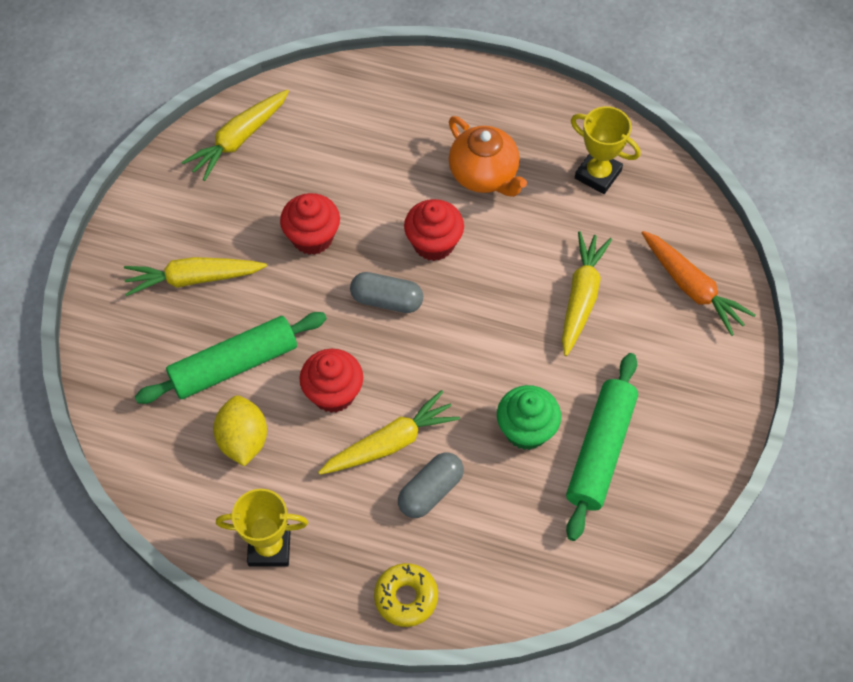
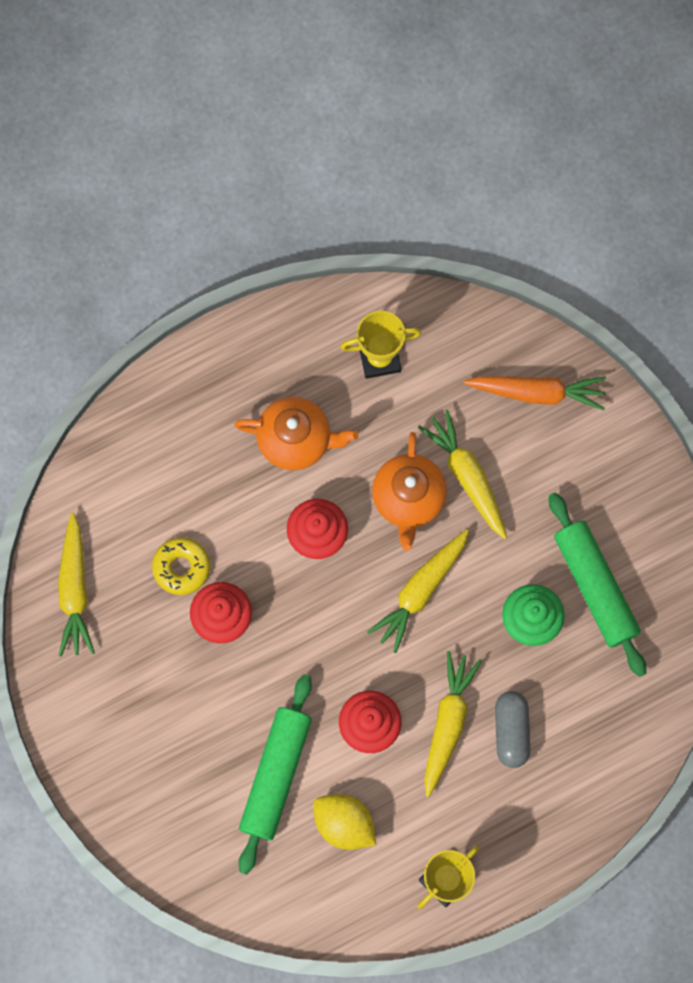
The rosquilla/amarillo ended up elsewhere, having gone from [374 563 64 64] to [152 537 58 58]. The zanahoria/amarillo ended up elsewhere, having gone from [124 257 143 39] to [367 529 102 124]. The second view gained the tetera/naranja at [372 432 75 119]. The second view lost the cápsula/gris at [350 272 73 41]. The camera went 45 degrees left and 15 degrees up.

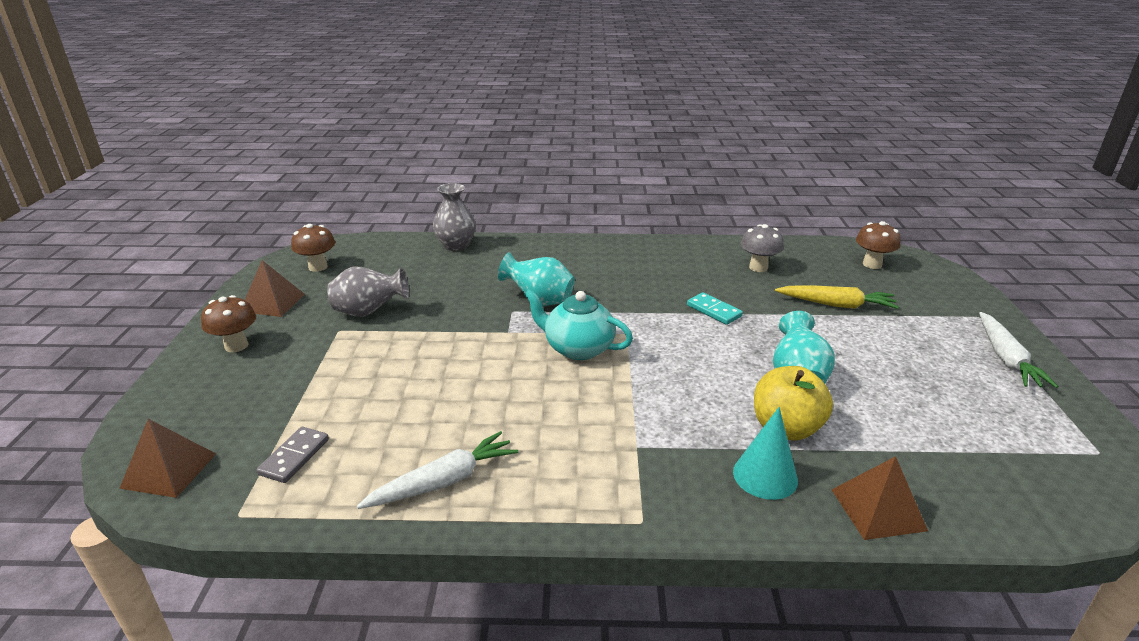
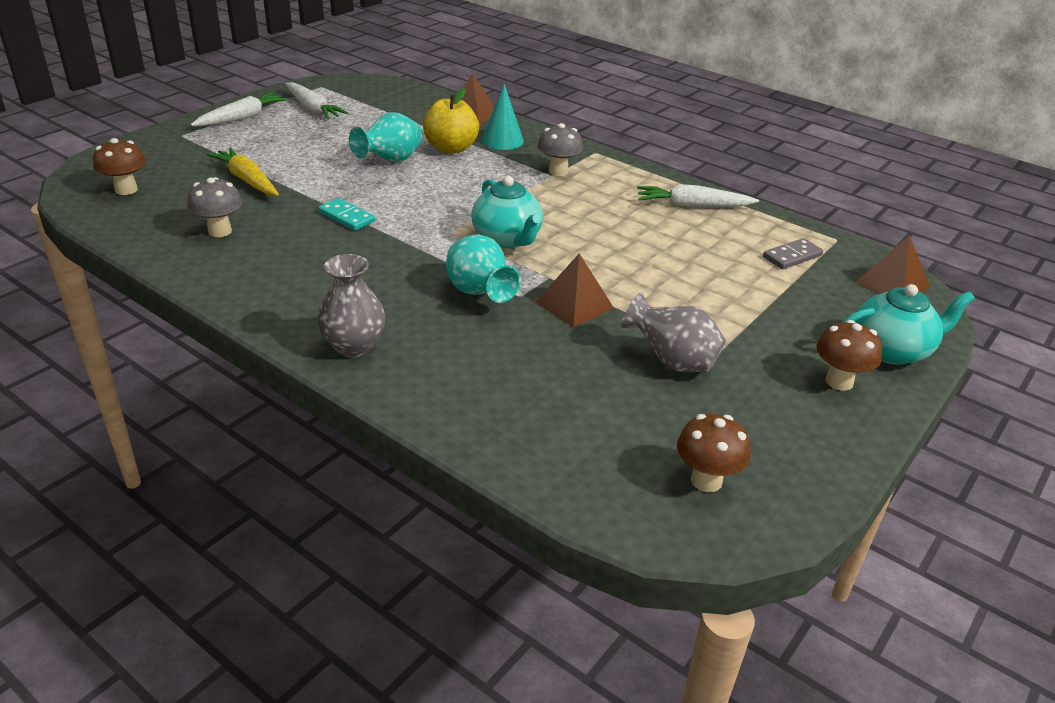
The second view gained the zanahoria/blanco at [285 82 64 38]. The florero/gris ended up elsewhere, having gone from [433 183 43 68] to [317 254 69 103]. The ficha de dominó/turquesa at [687 292 56 33] ended up facing another way, 45 degrees counterclockwise from before. The pirámide/marrón ended up elsewhere, having gone from [245 260 60 57] to [536 253 78 75]. The second view gained the seta/gris at [538 123 45 53]. The second view gained the tetera/turquesa at [843 284 132 81]. The camera went 145 degrees left and 5 degrees up.

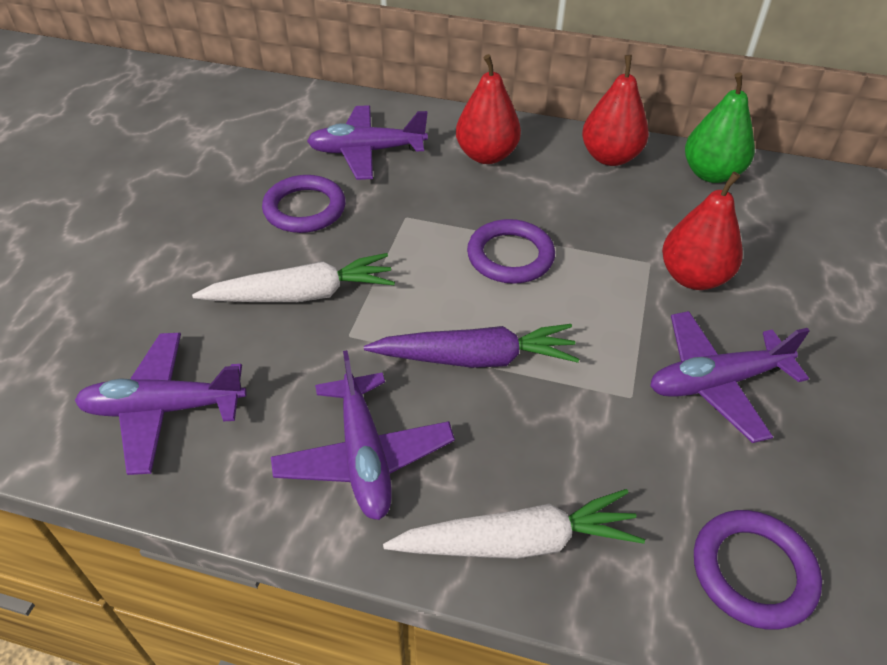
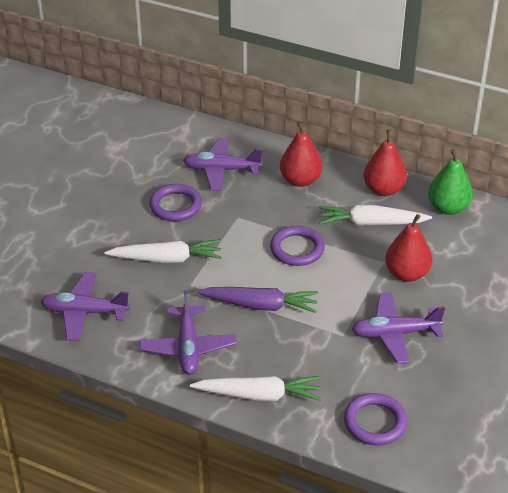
The second view gained the zanahoria/blanco at [319 205 113 21]. The camera went 10 degrees right and 5 degrees down.

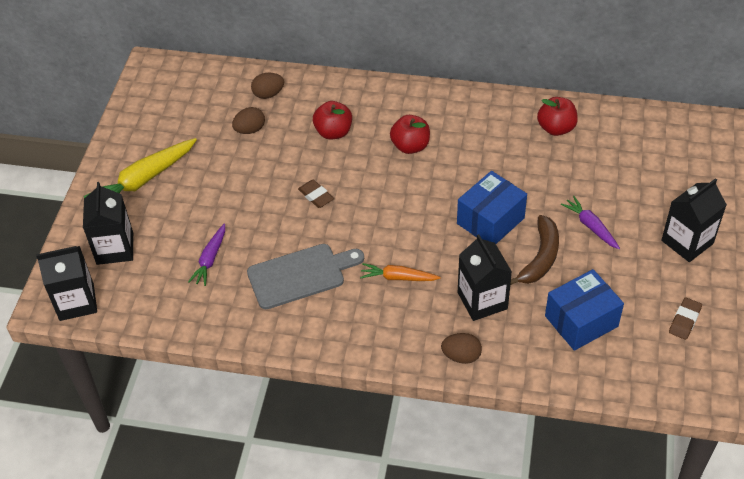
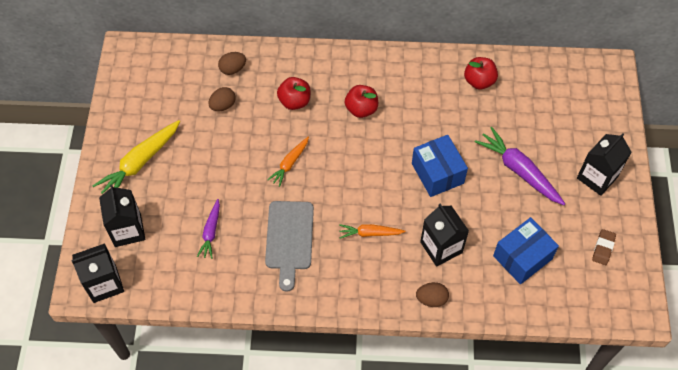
The tabla de cortar/gris at [247 244 117 65] ended up facing another way, 120 degrees clockwise from before. Where the goma de borrar/marrón stood at [298 180 36 28], the zanahoria/naranja came to stand at [267 137 42 50]. The caja/azul at [457 171 70 73] ended up facing another way, 60 degrees counterclockwise from before. The size of the zanahoria/morado at [561 196 59 53] changed by a factor of 1.72. The second view lost the plátano/marrón at [510 215 49 70]. The camera went 10 degrees left and 10 degrees up.

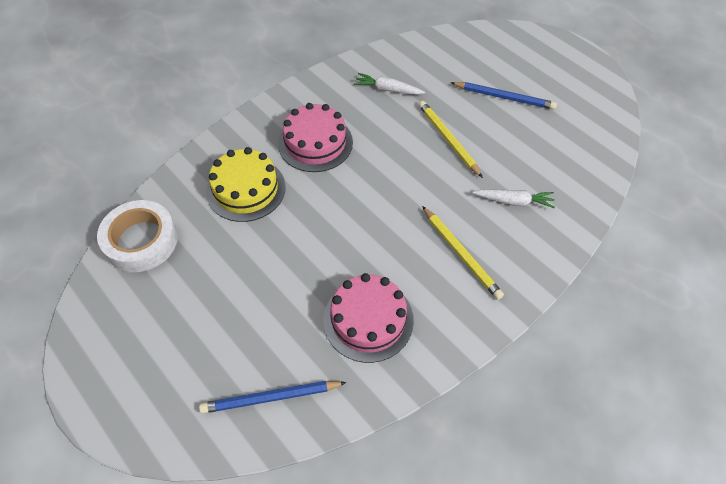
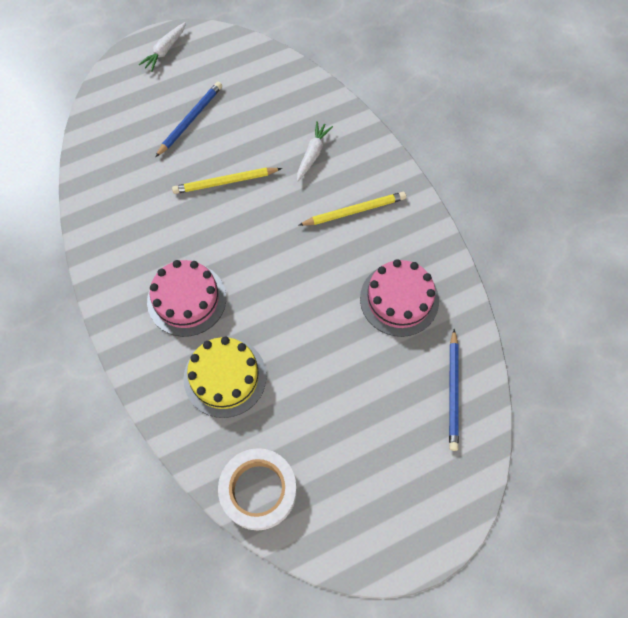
The zanahoria/blanco ended up elsewhere, having gone from [354 73 71 22] to [138 22 48 50]. The camera went 75 degrees left and 10 degrees up.

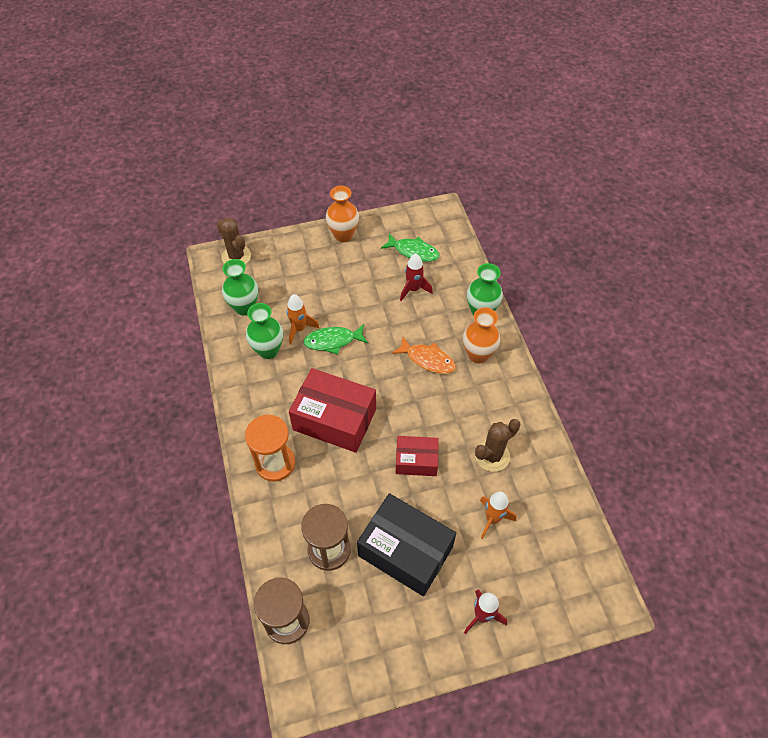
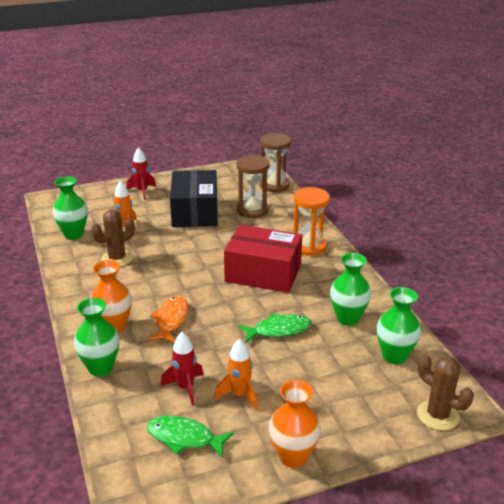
The second view gained the florero/verde at [53 176 35 64]. The pez/naranja at [392 337 64 37] ended up facing another way, 75 degrees clockwise from before. The caja/negro at [357 493 99 103] ended up facing another way, 60 degrees clockwise from before. The cohete/naranja ended up elsewhere, having gone from [286 294 34 50] to [214 338 44 72]. The second view lost the caja/rojo at [396 436 43 40]. The camera went 175 degrees right and 25 degrees down.

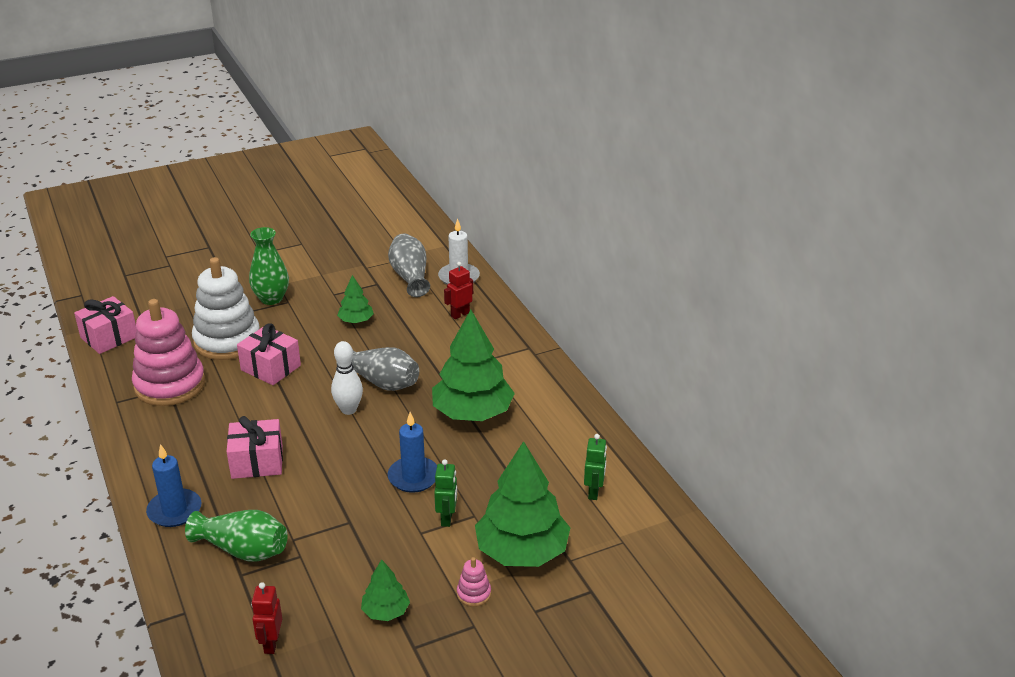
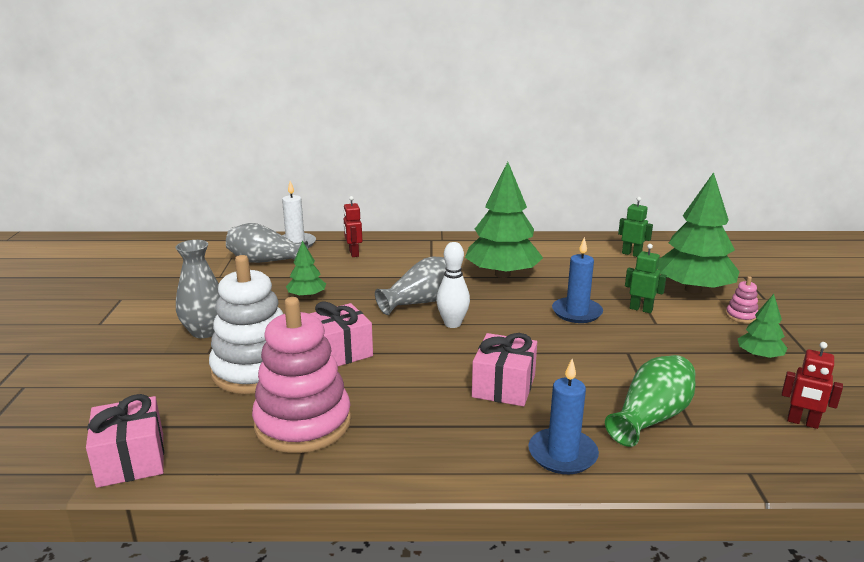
What was the florero/verde at [249 227 40 78] turned into the florero/gris at [175 240 45 98]. The camera went 65 degrees left and 10 degrees down.

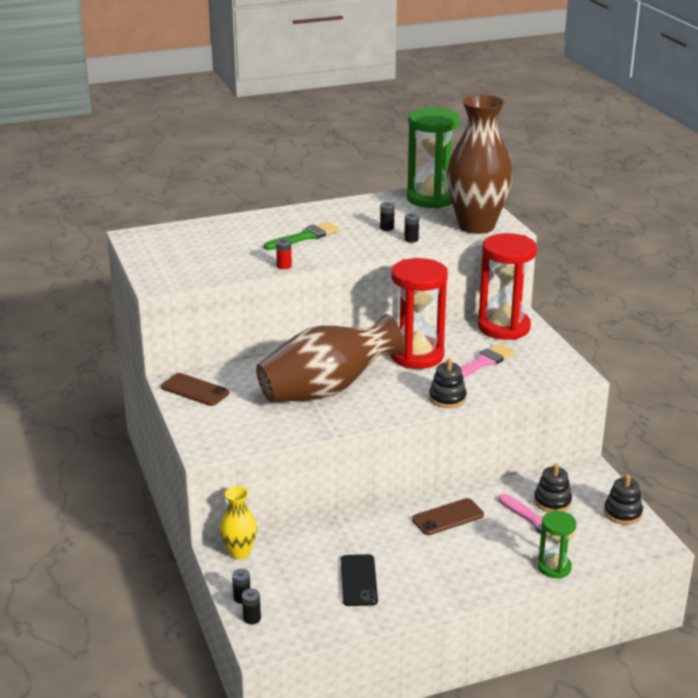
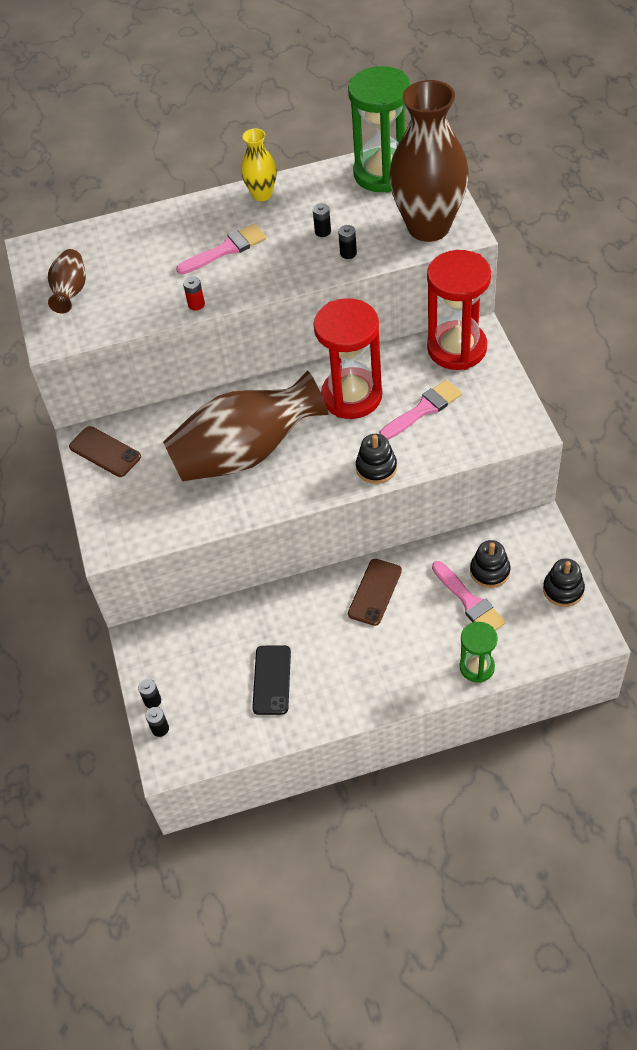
The second view gained the florero/marrón at [48 249 38 65]. What was the pincel/verde at [264 222 75 28] turned into the pincel/rosa at [176 224 90 51]. The florero/amarillo ended up elsewhere, having gone from [220 487 37 73] to [241 128 36 73]. The móvil/marrón at [412 498 72 37] ended up facing another way, 45 degrees counterclockwise from before. The camera went 10 degrees right and 25 degrees up.

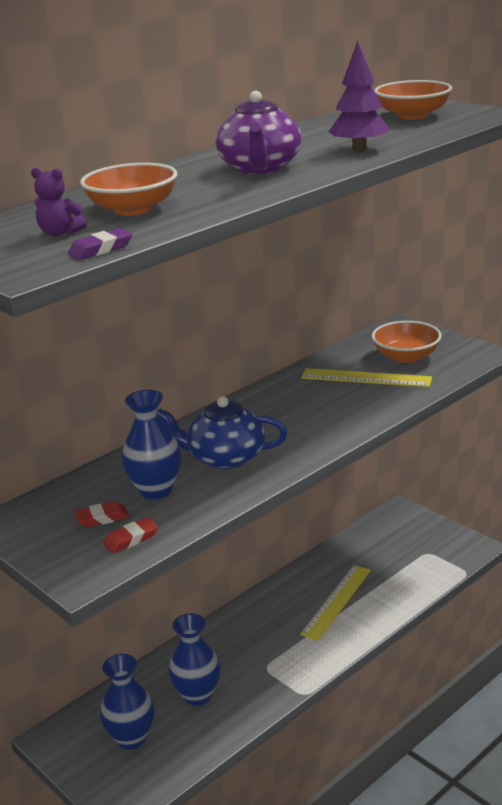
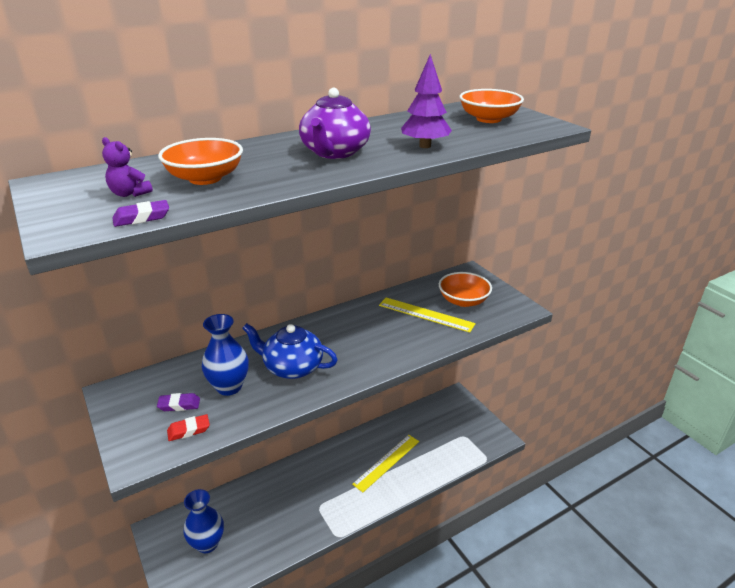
What was the goma de borrar/rojo at [75 501 54 26] turned into the goma de borrar/morado at [157 393 43 18]. The second view lost the florero/azul at [168 613 52 93]. The camera went 10 degrees right and 5 degrees up.

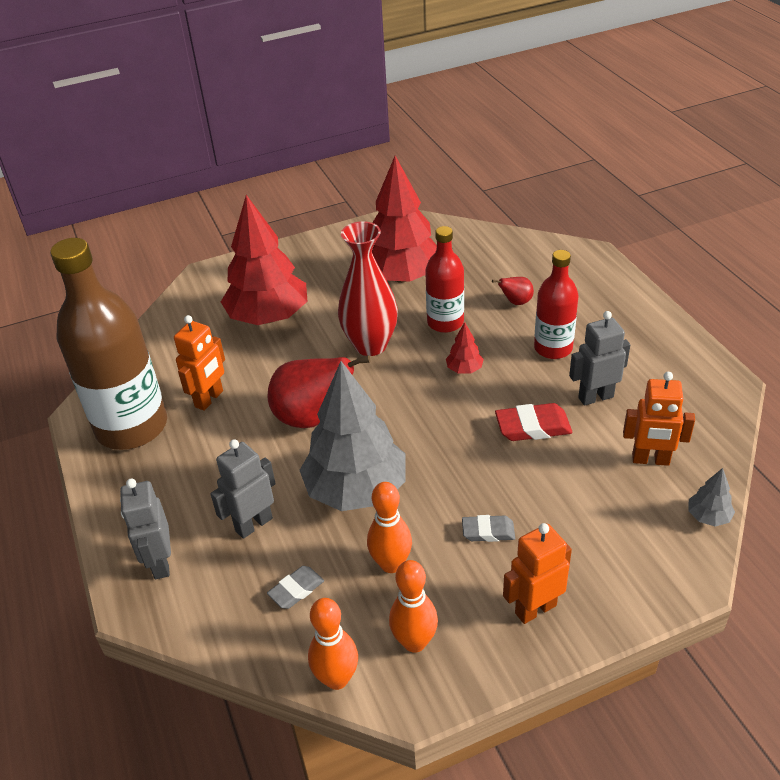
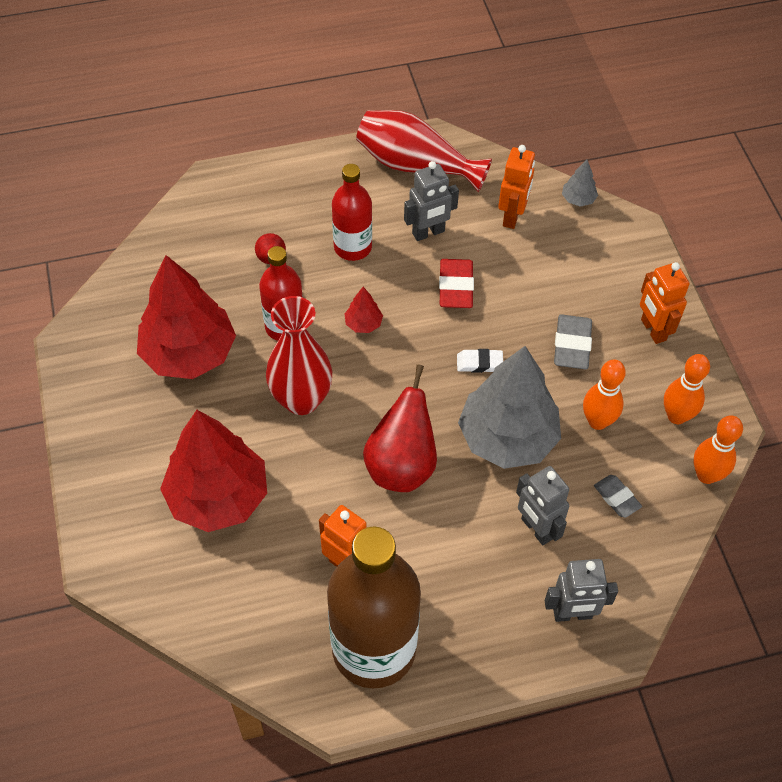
The second view gained the florero/rojo at [356 110 136 82]. The robot/gris at [569 311 61 95] ended up facing another way, 105 degrees counterclockwise from before. The second view gained the goma de borrar/blanco at [457 349 46 24]. The size of the goma de borrar/gris at [462 515 53 27] changed by a factor of 1.55. The camera went 85 degrees left and 15 degrees up.

